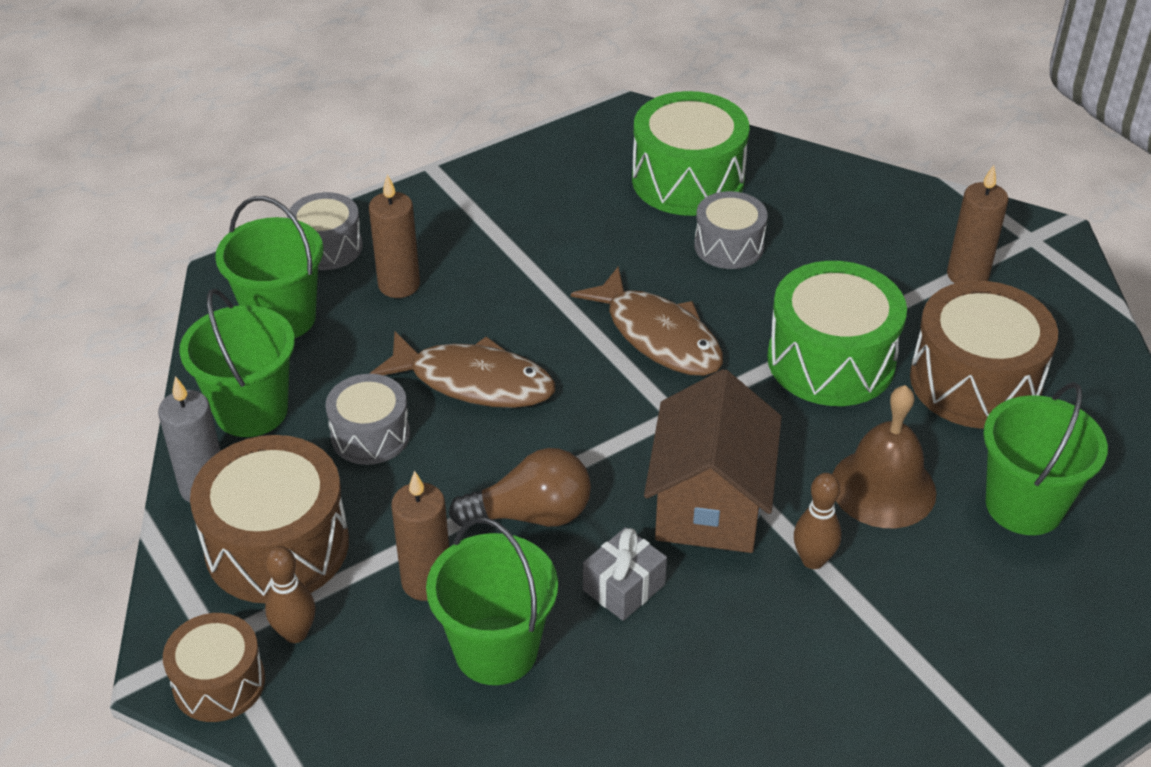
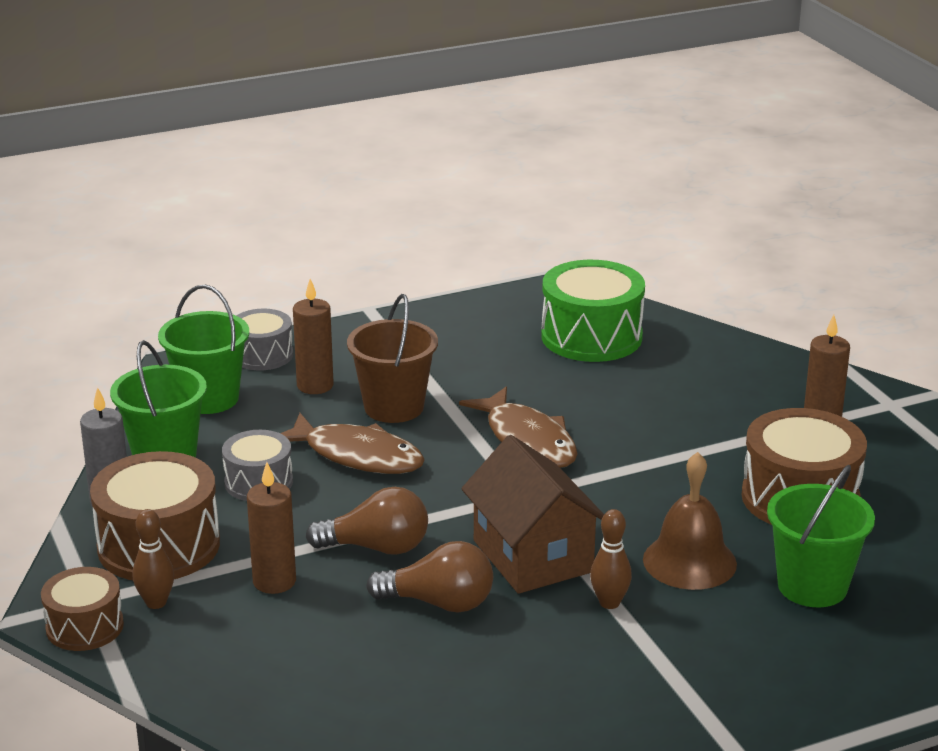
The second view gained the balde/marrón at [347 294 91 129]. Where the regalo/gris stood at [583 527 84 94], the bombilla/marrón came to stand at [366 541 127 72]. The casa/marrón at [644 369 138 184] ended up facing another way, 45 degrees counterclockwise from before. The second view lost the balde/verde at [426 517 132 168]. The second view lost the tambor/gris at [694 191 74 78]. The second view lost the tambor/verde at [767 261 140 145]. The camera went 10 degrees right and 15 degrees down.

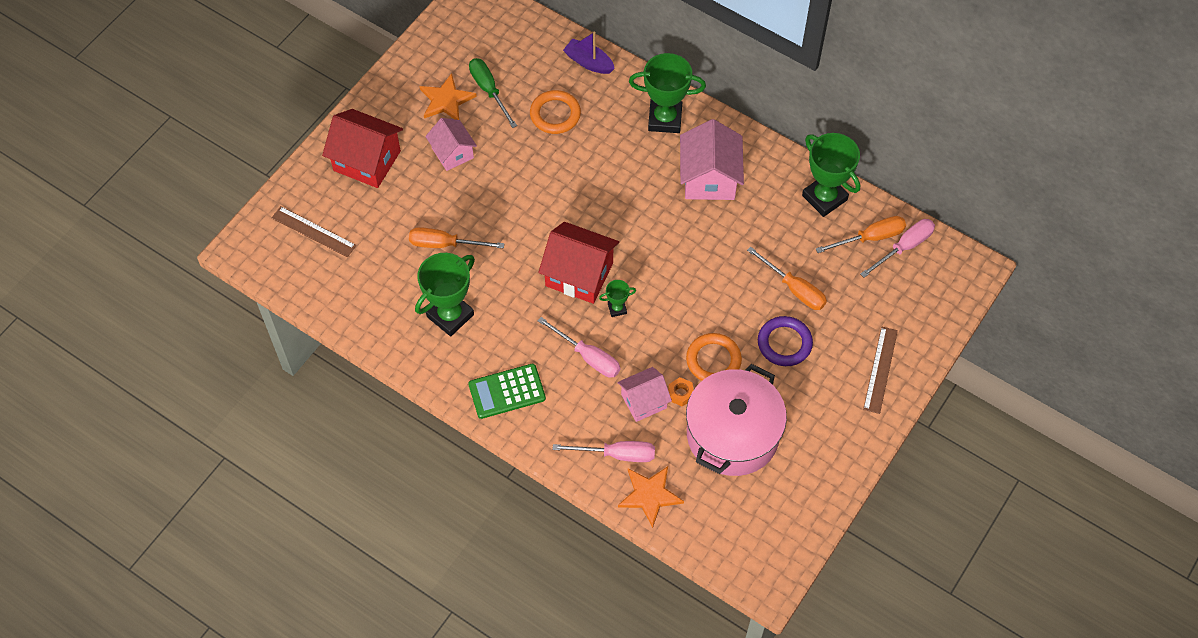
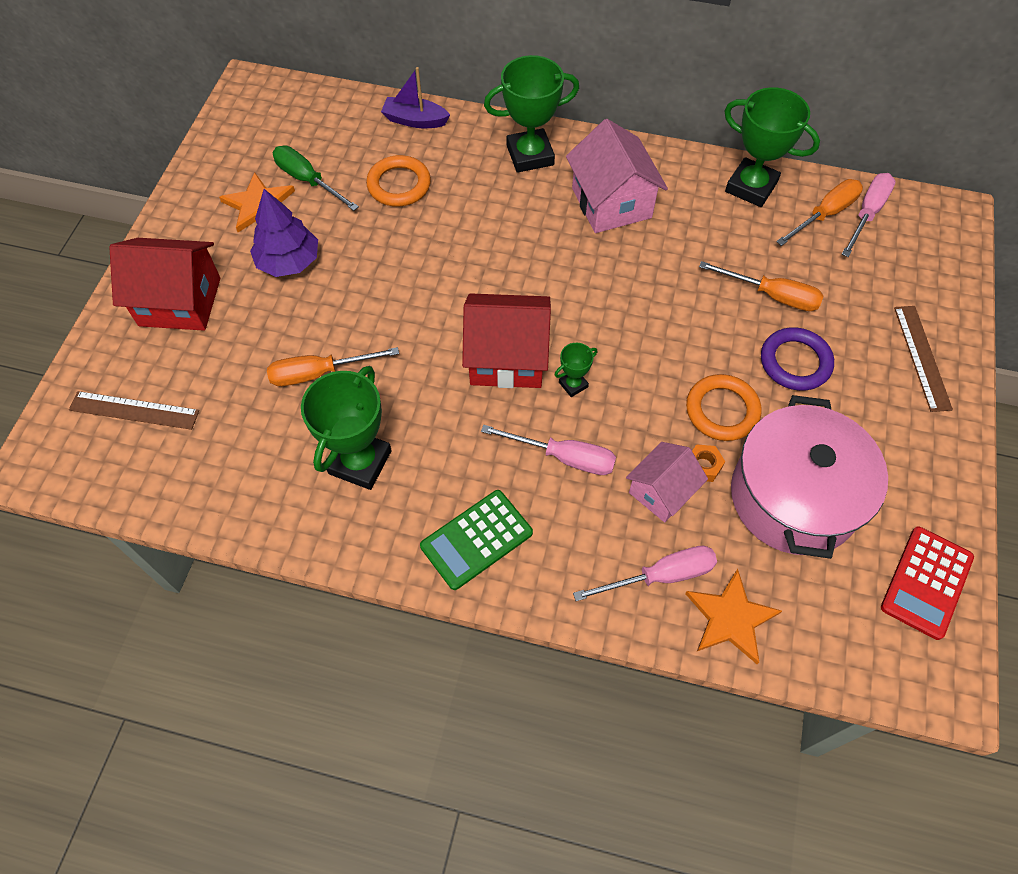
Where the casa/rosa stood at [425 118 52 53], the árbol/morado came to stand at [250 189 68 88]. The second view gained the calculadora/rojo at [881 527 93 113]. The camera went 20 degrees left and 0 degrees up.

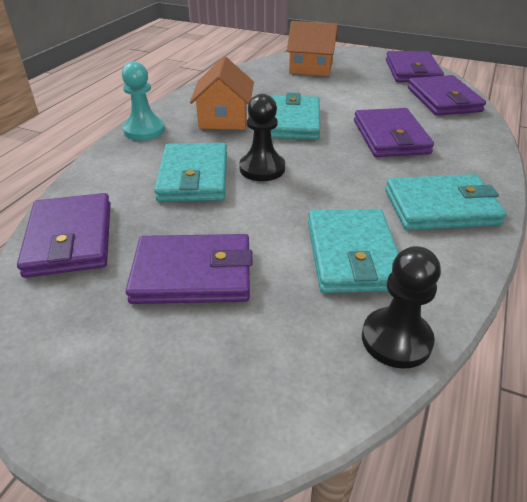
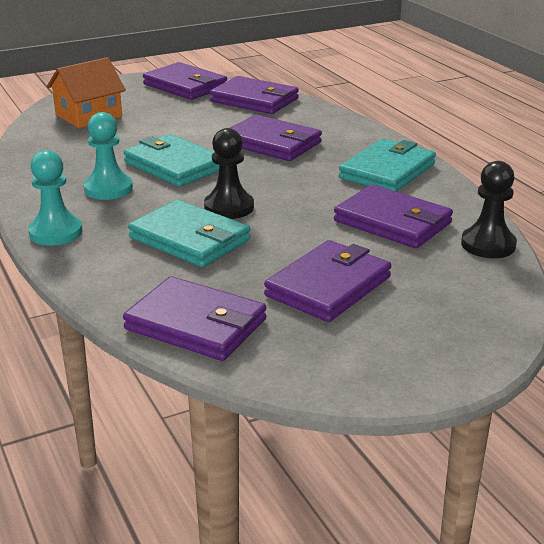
Where the casa/naranja stood at [190 56 64 74], the peón/turquesa came to stand at [84 112 49 88]. What was the cartera/turquesa at [308 209 91 84] turned into the cartera/morado at [334 185 119 63]. The camera went 50 degrees left and 10 degrees down.

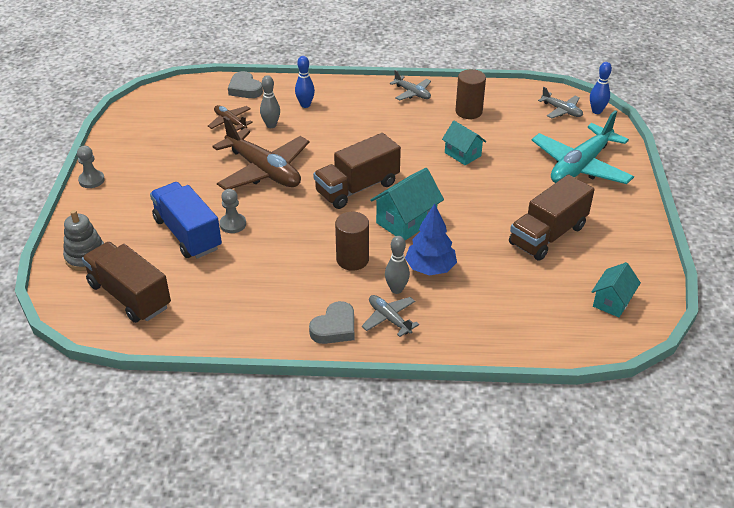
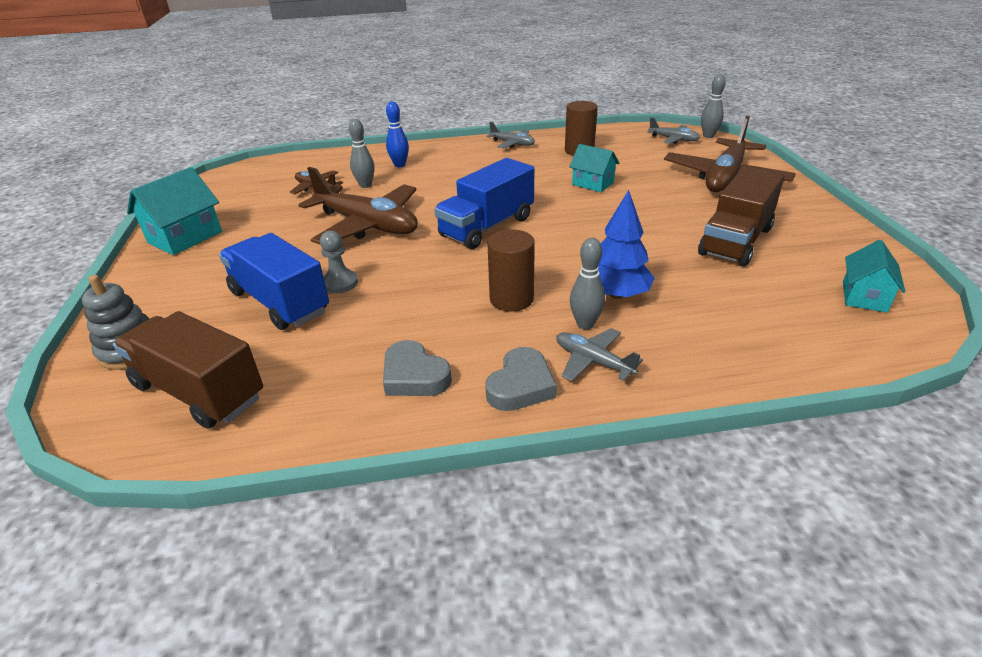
The casa/turquesa ended up elsewhere, having gone from [370 168 74 72] to [127 167 95 88]. The corazón/gris ended up elsewhere, having gone from [228 71 35 27] to [383 340 69 56]. What was the camión/marrón at [313 133 88 76] turned into the camión/azul at [434 158 100 91]. What was the avión/turquesa at [532 110 102 74] turned into the avión/marrón at [664 116 132 76]. What was the bolo/azul at [590 62 22 52] turned into the bolo/gris at [701 74 25 64]. The second view lost the peón/gris at [77 146 28 42]. The camera went 10 degrees left and 5 degrees down.

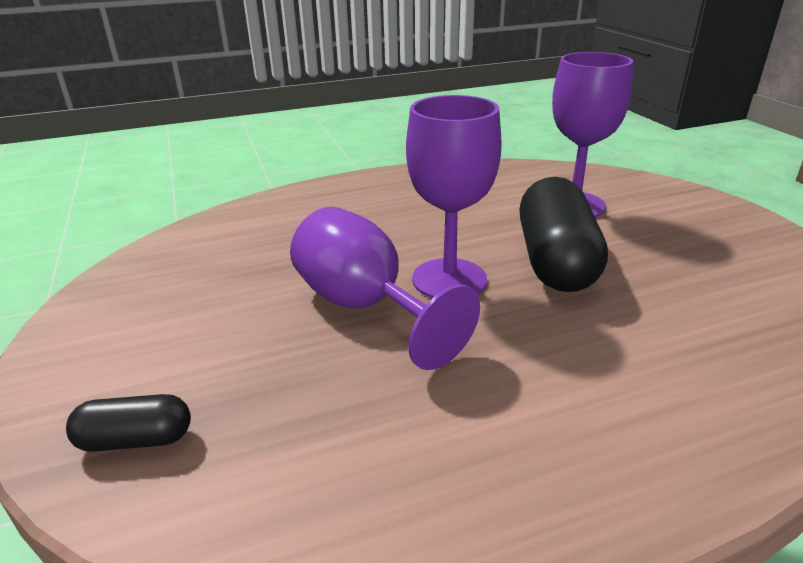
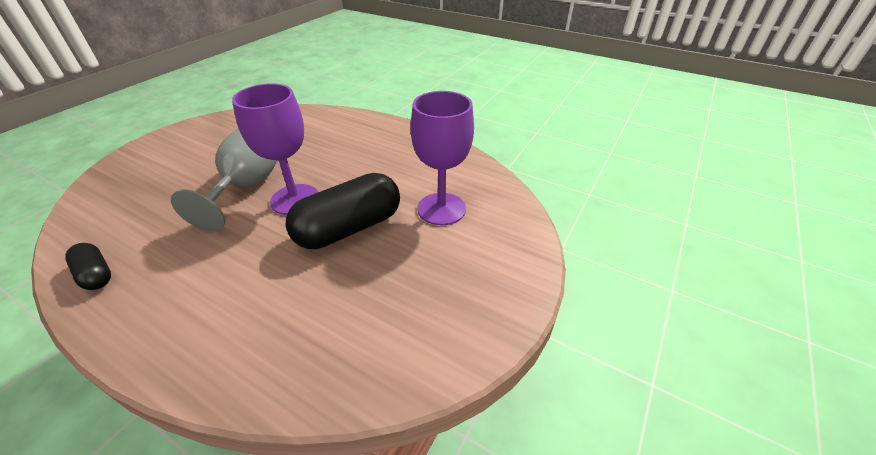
The cápsula/negro ended up elsewhere, having gone from [66 394 125 58] to [65 243 46 47]. What was the copa/morado at [290 207 190 163] turned into the copa/gris at [171 129 107 102]. The camera went 50 degrees right and 10 degrees up.

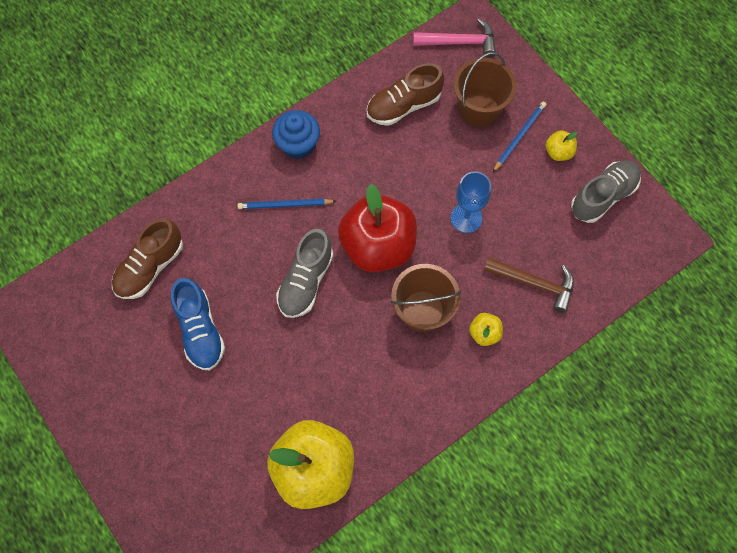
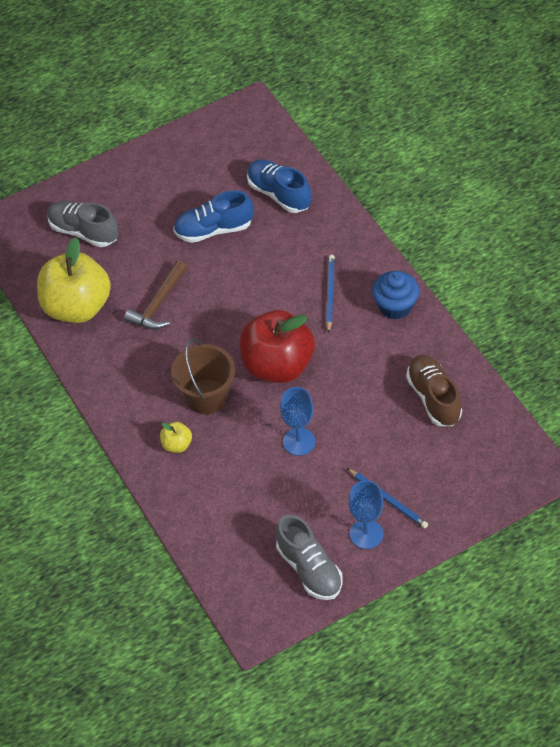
The zapato/gris ended up elsewhere, having gone from [276 229 58 89] to [47 201 72 46]. The martillo/marrón ended up elsewhere, having gone from [484 257 90 56] to [124 260 63 69]. What was the zapato/marrón at [112 219 71 80] turned into the zapato/azul at [247 159 64 54]. Where the manzana/amarillo stood at [546 131 31 30], the copa/azul came to stand at [349 480 34 69]. The second view lost the martillo/rosa at [413 18 83 40]. The second view lost the balde/marrón at [454 52 63 75]. The camera went 100 degrees right and 15 degrees down.

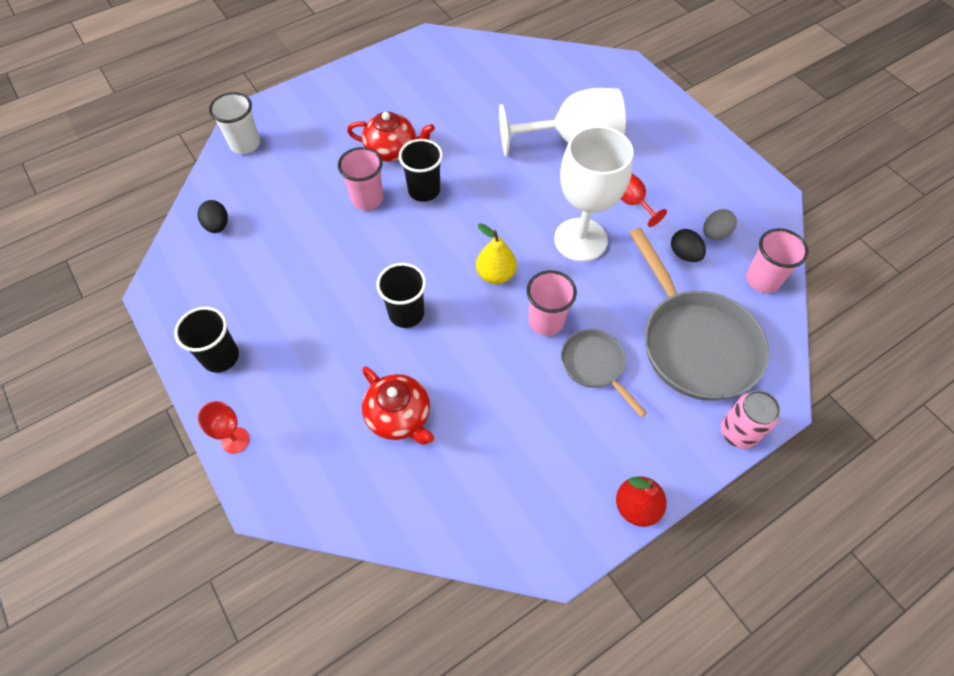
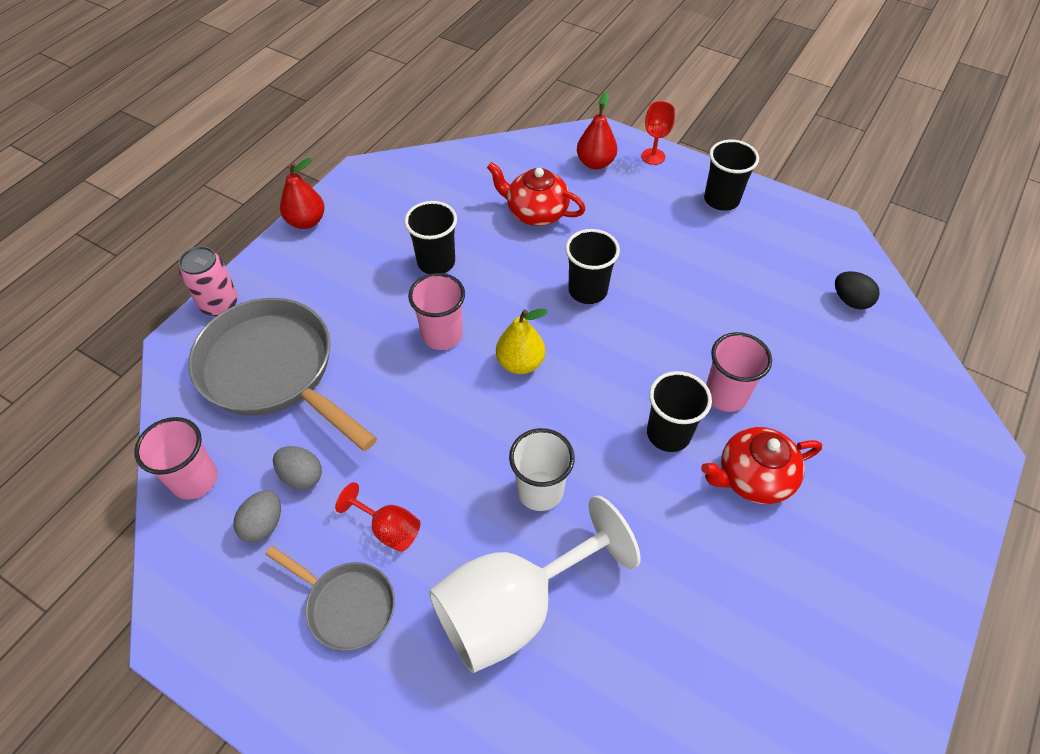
The sartén/gris ended up elsewhere, having gone from [561 329 86 88] to [265 546 130 105]. What was the huevo/negro at [671 229 35 33] turned into the huevo/gris at [273 446 49 44]. The second view gained the vaso/negro at [404 201 53 73]. The vaso/blanco ended up elsewhere, having gone from [209 92 51 62] to [509 428 66 83]. The second view gained the pera/rojo at [577 92 40 78]. The second view lost the copa/blanco at [554 126 79 136]. The camera went 155 degrees right and 5 degrees down.

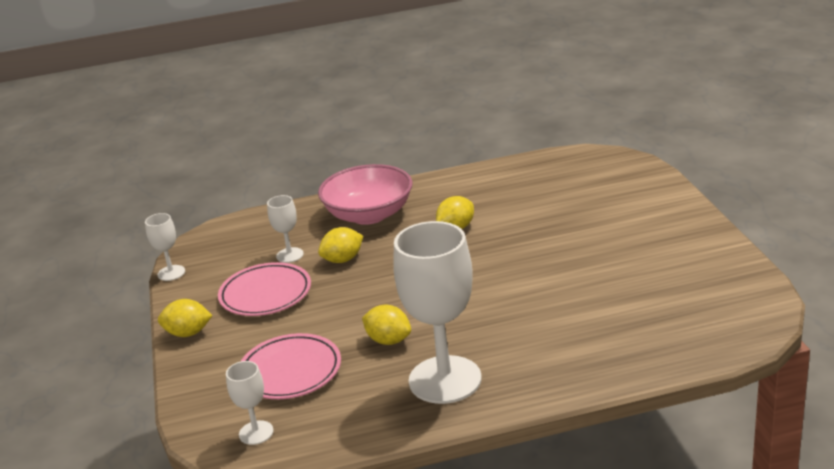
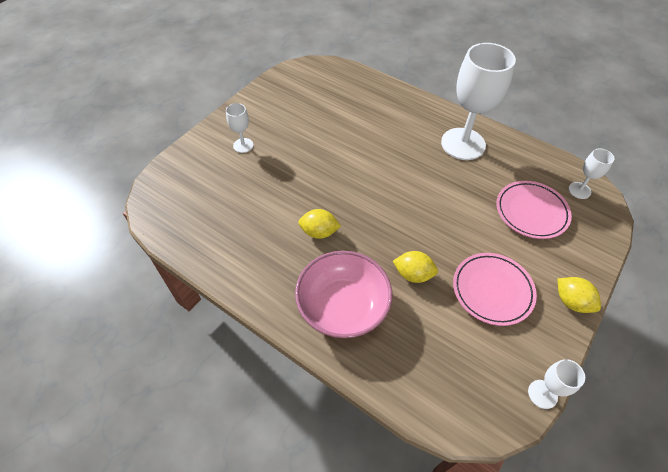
The copa/blanco ended up elsewhere, having gone from [267 195 37 68] to [226 103 28 50]. The second view lost the limón/amarillo at [362 305 49 40]. The camera went 135 degrees left and 25 degrees up.

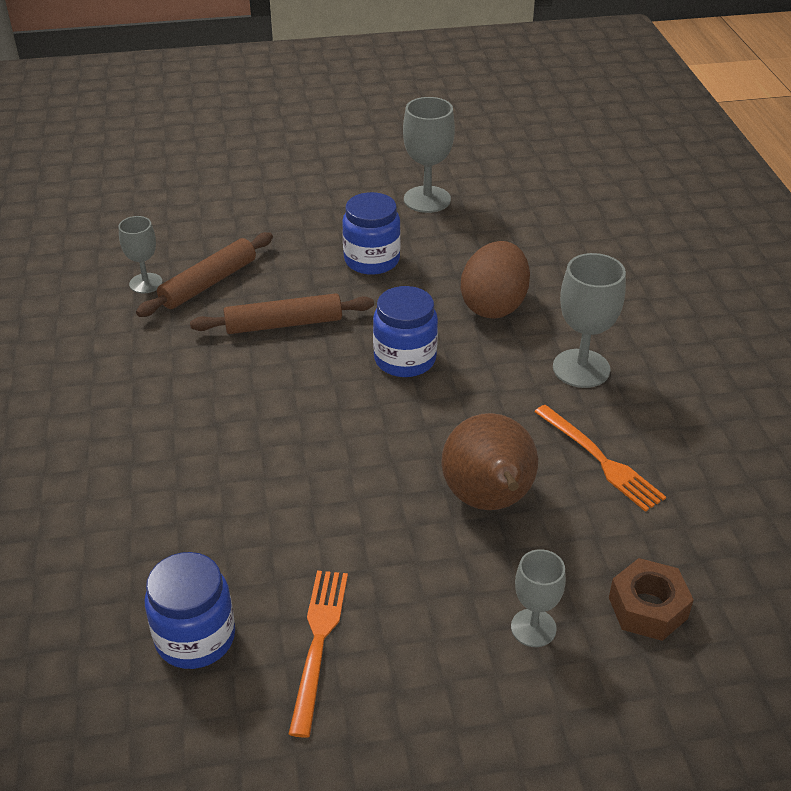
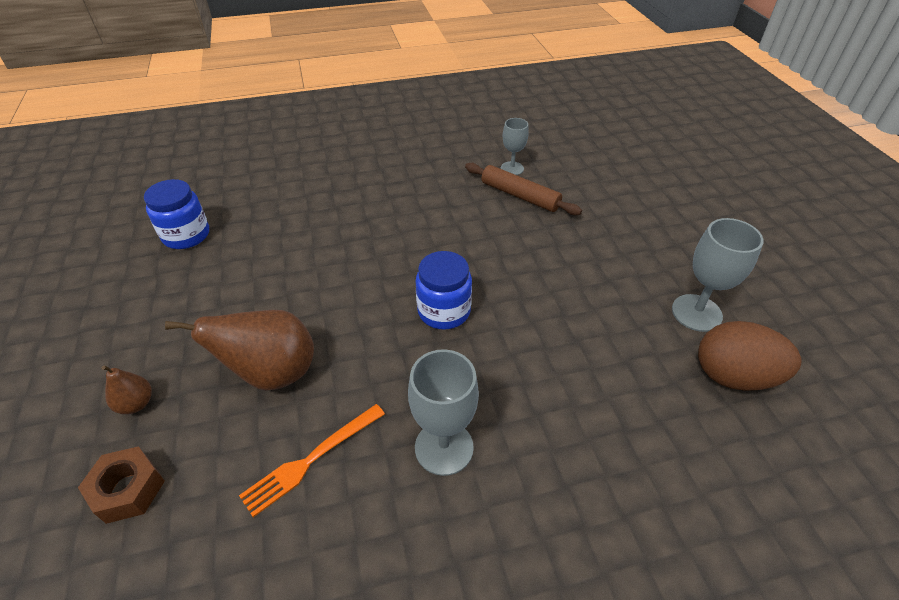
Where the copa/gris stood at [511 549 55 98], the pera/marrón came to stand at [102 366 50 48]. The huevo/marrón ended up elsewhere, having gone from [461 241 69 78] to [698 321 103 70]. The second view lost the rodillo/marrón at [190 293 184 41]. The second view lost the tenedor/naranja at [289 571 59 167]. The second view lost the tarro/azul at [342 192 59 83]. The camera went 85 degrees right and 5 degrees up.

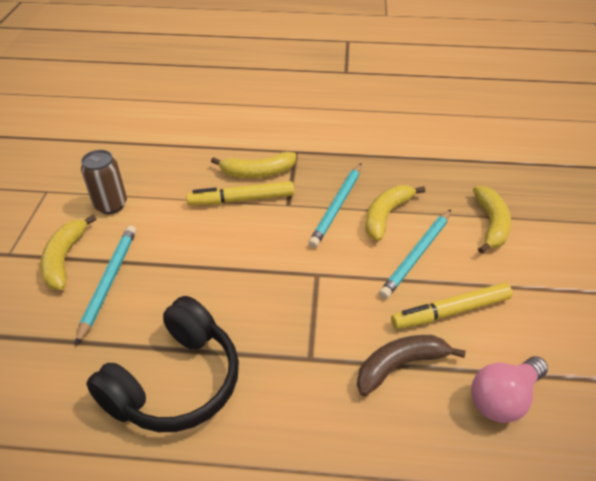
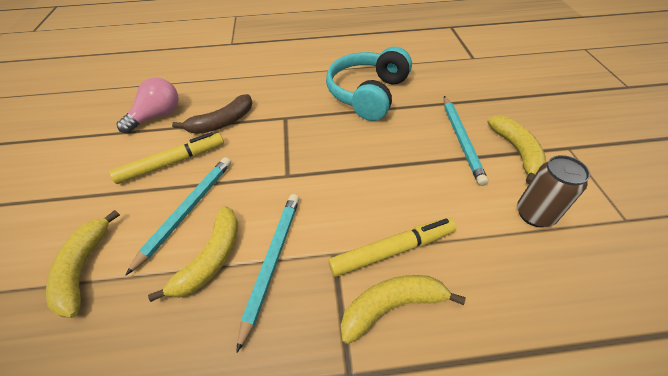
What was the auriculares/negro at [86 296 153 136] turned into the auriculares/turquesa at [326 47 86 74]. The camera went 170 degrees right and 5 degrees up.

